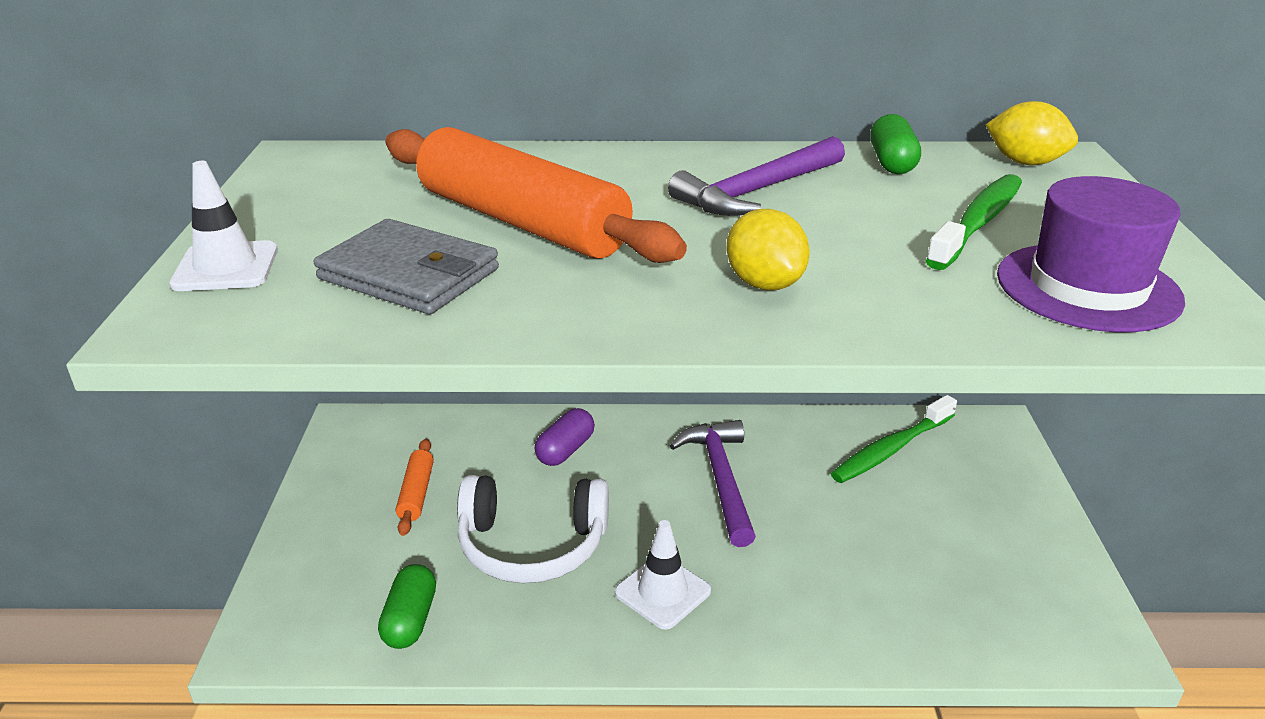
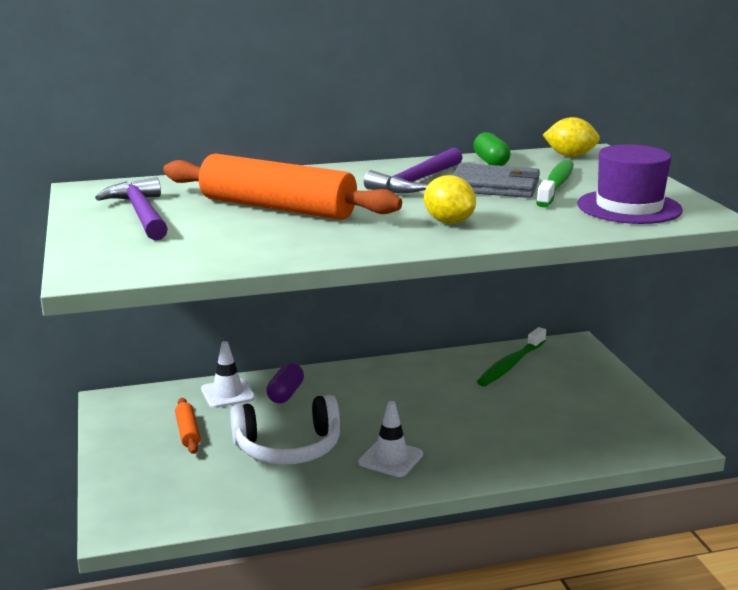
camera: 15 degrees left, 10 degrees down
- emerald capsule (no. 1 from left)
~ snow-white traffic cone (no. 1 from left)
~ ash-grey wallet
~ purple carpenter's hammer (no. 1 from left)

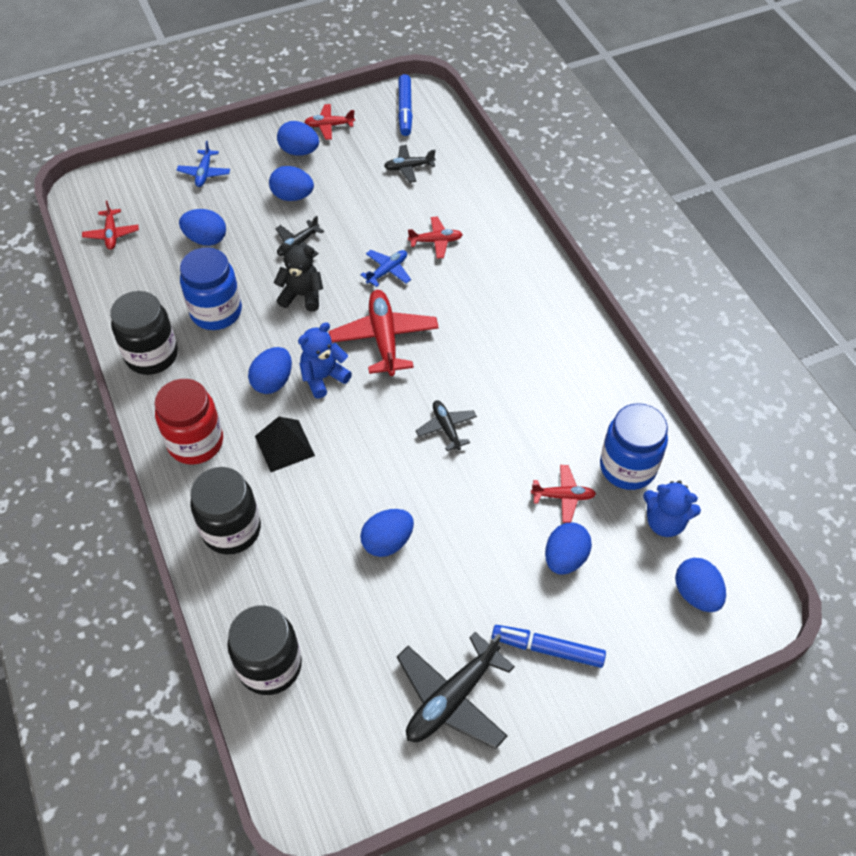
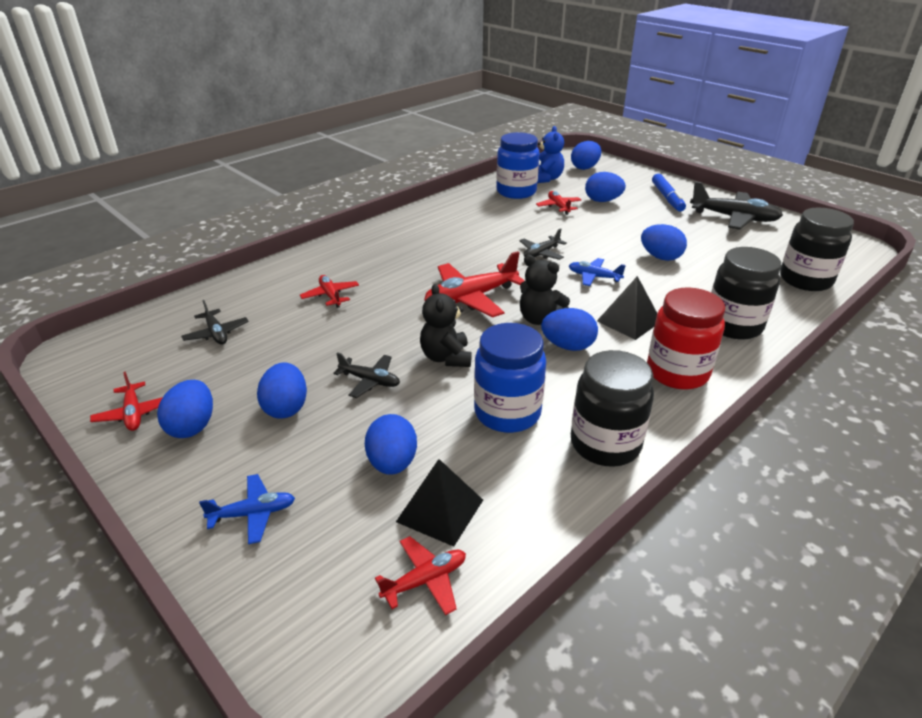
camera: 110 degrees left, 20 degrees down
- blue marker (no. 1 from left)
+ jet-black pyramid shape (no. 1 from left)
~ blue plane (no. 2 from left)
~ blue teddy (no. 1 from left) to jet-black teddy (no. 2 from left)

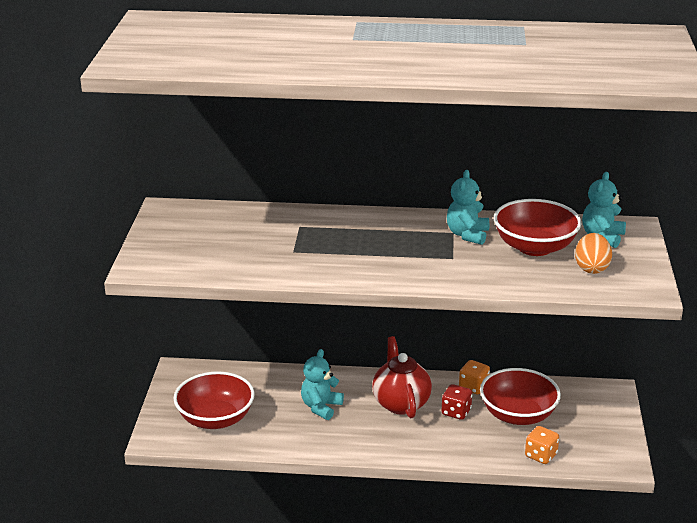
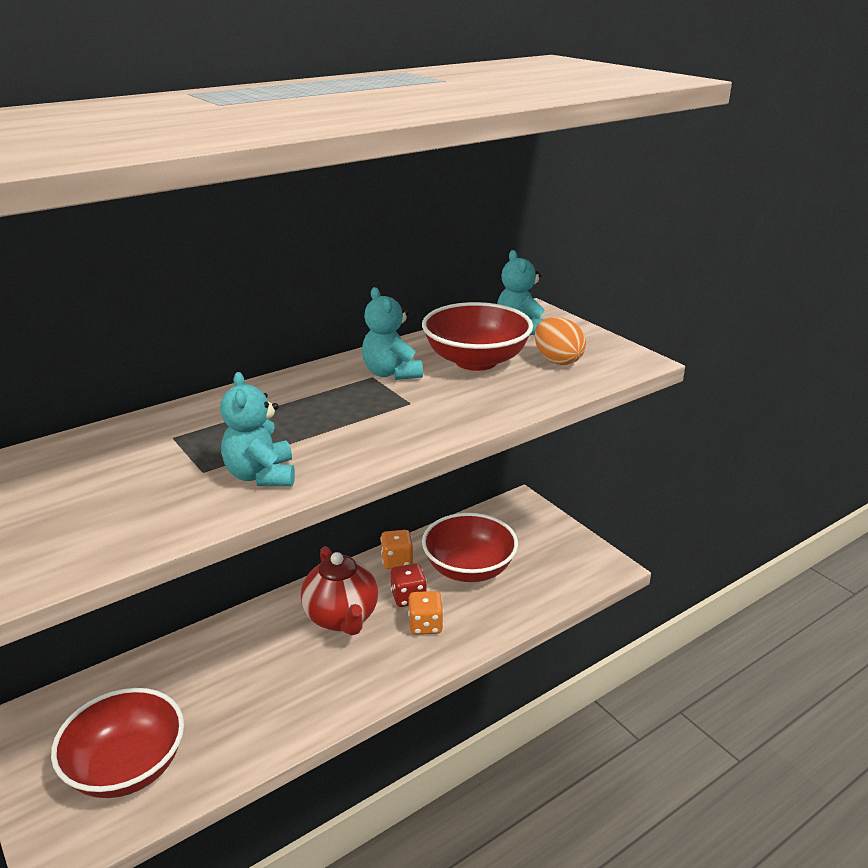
camera: 40 degrees left, 0 degrees up
~ teal teddy (no. 1 from left)
~ bright orange game die (no. 2 from left)
~ crimson teapot 150 degrees counterclockwise

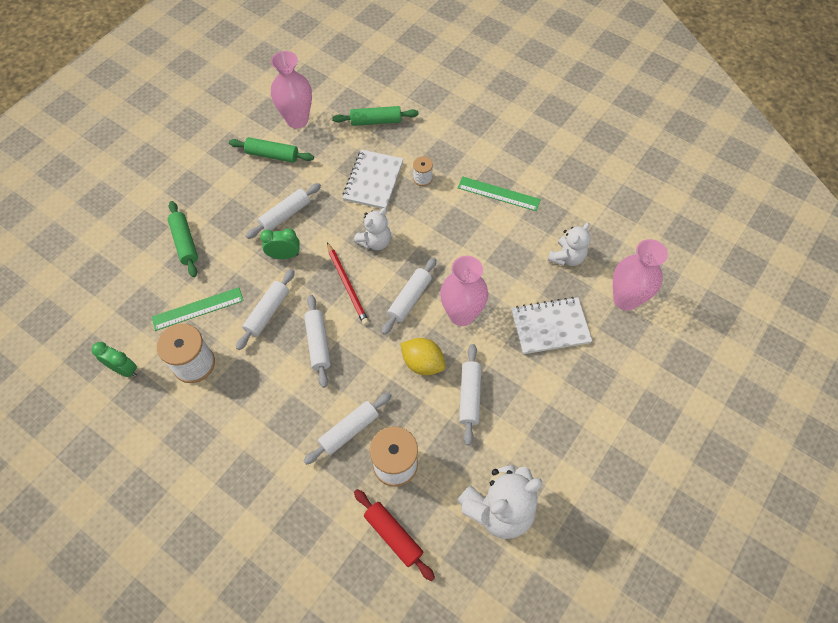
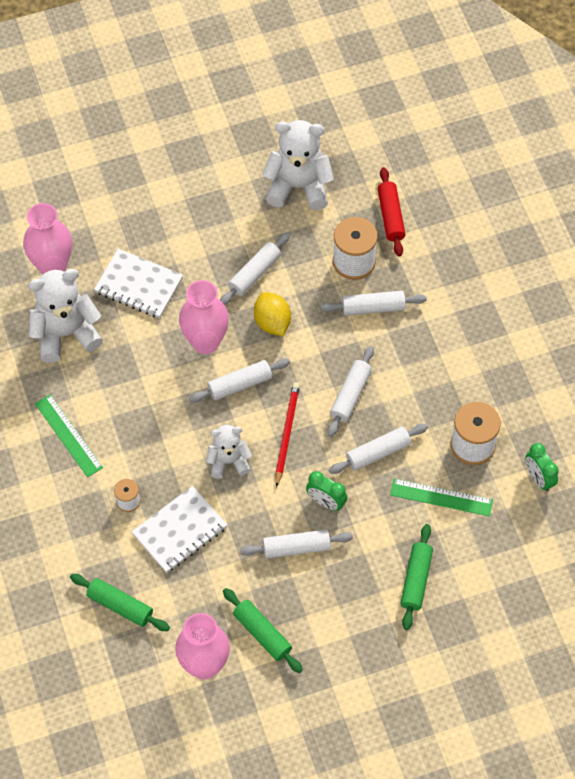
camera: 145 degrees left, 0 degrees up
~ snow-white teddy (no. 3 from left in the first image) x1.67

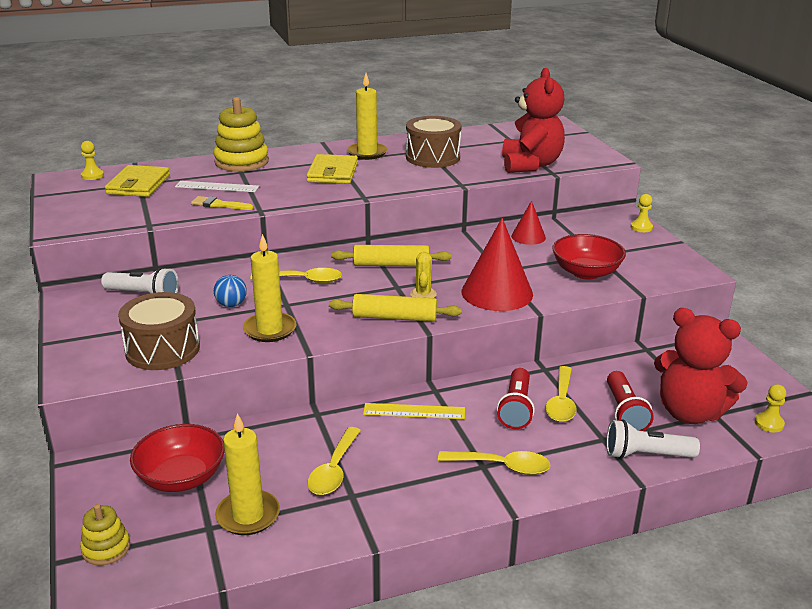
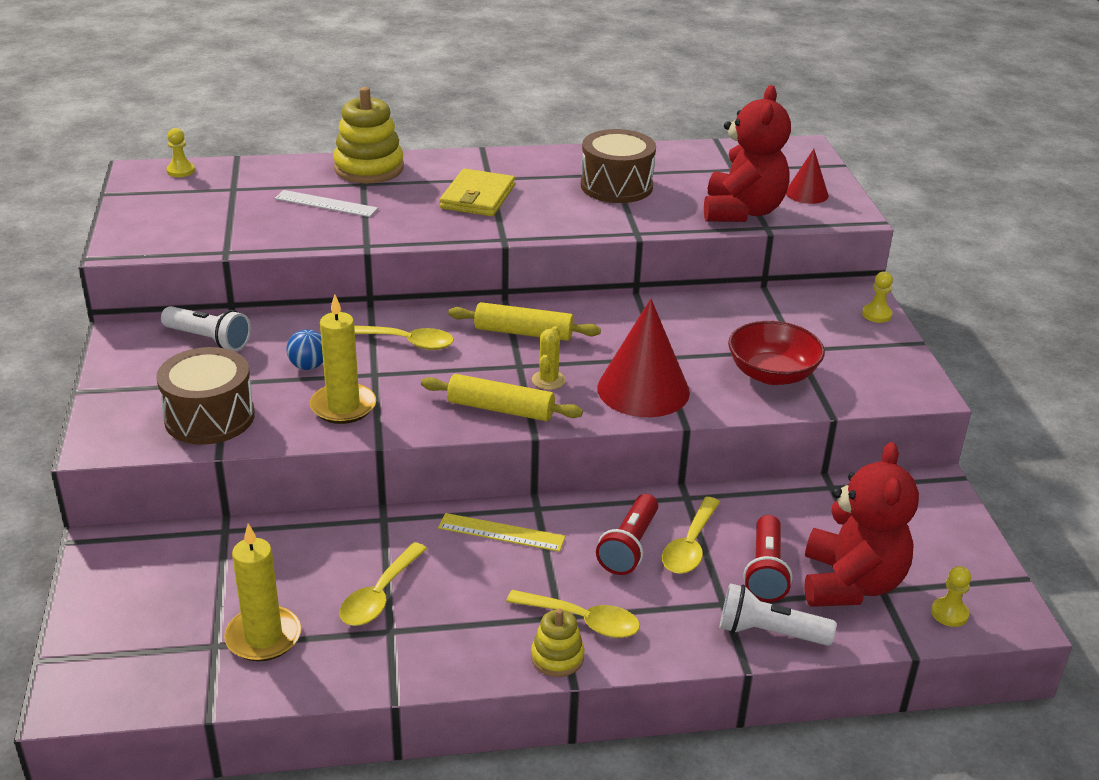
camera: 10 degrees right, 5 degrees up
- golden wallet (no. 1 from left)
- crimson serving bowl (no. 1 from left)
- golden brush
- golden candle (no. 3 from left)
~ golden stacking toy (no. 1 from left in the first image) to golden stacking toy (no. 2 from left)
~ crimson cone (no. 2 from left)
~ crimson teddy (no. 2 from left) 120 degrees counterclockwise

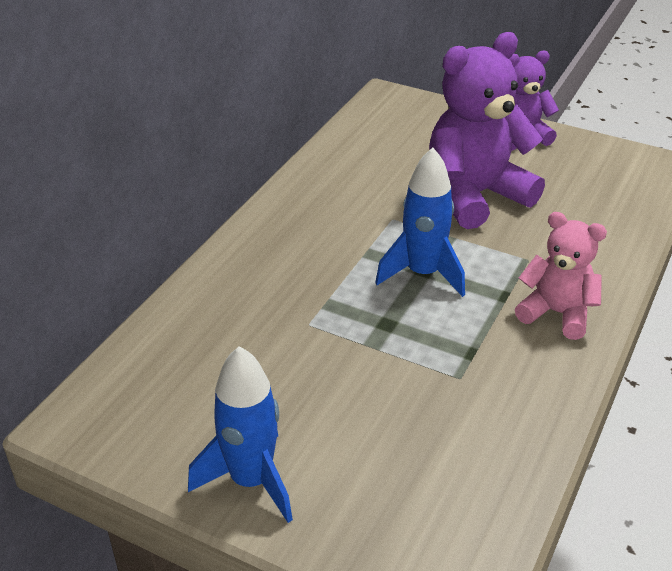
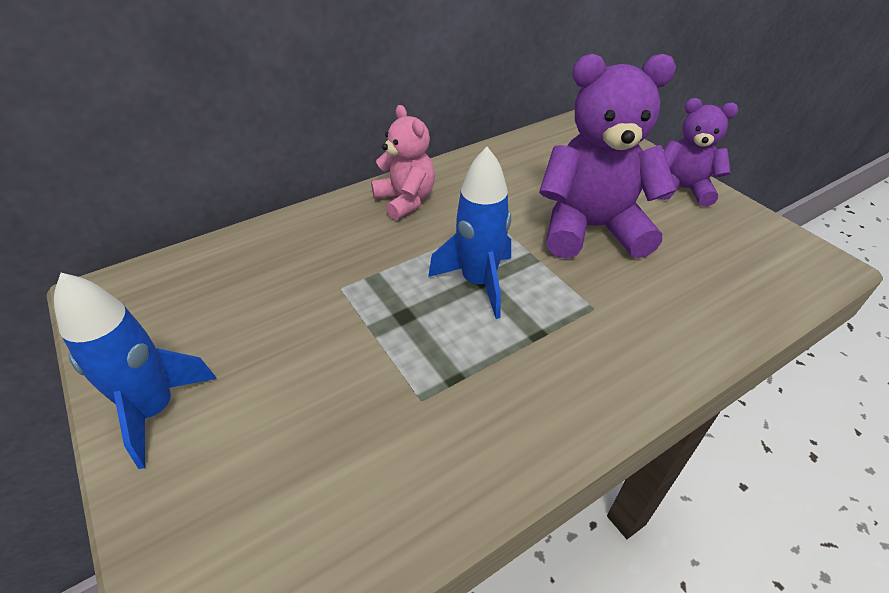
camera: 30 degrees right, 5 degrees up
~ rose-pink teddy

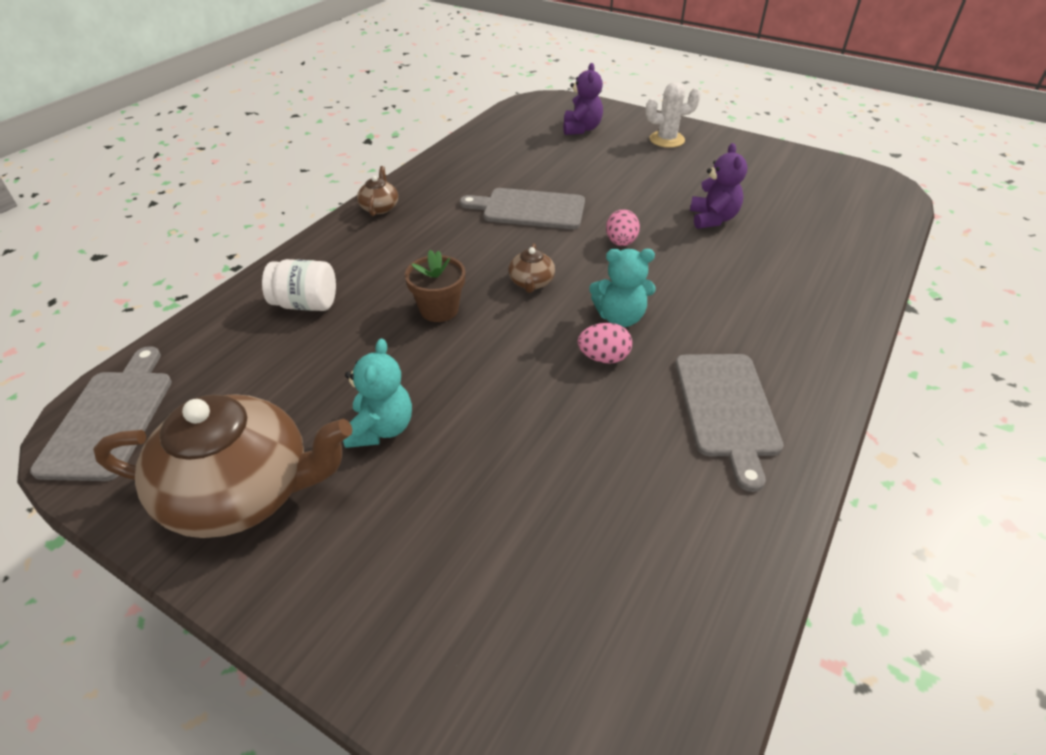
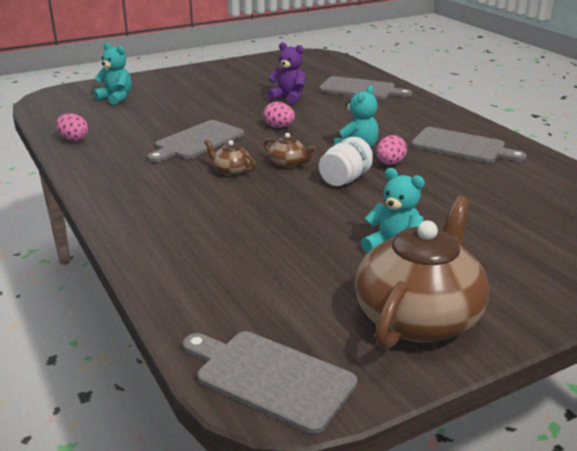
camera: 60 degrees left, 15 degrees down
- dark brown plant pot
- snow-white saguaro cactus
+ rose-pink egg (no. 1 from left)
+ ash-grey chopping board (no. 3 from left)
~ snow-white jam jar
~ dark brown teapot (no. 2 from left in the first image) to dark brown teapot (no. 1 from left)
~ purple teddy (no. 1 from left) to teal teddy (no. 1 from left)

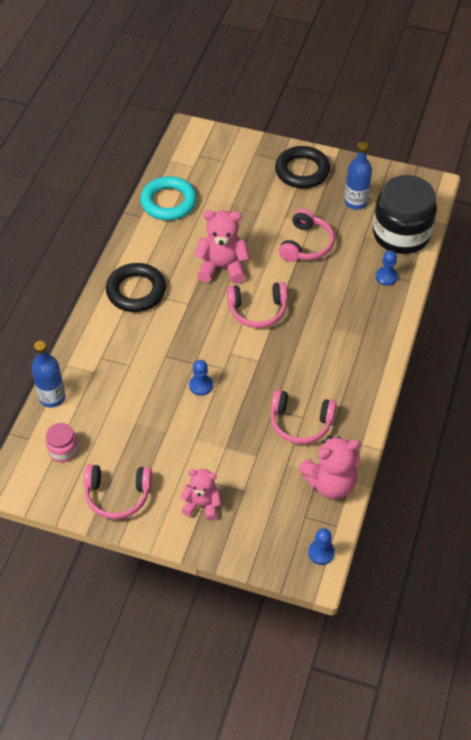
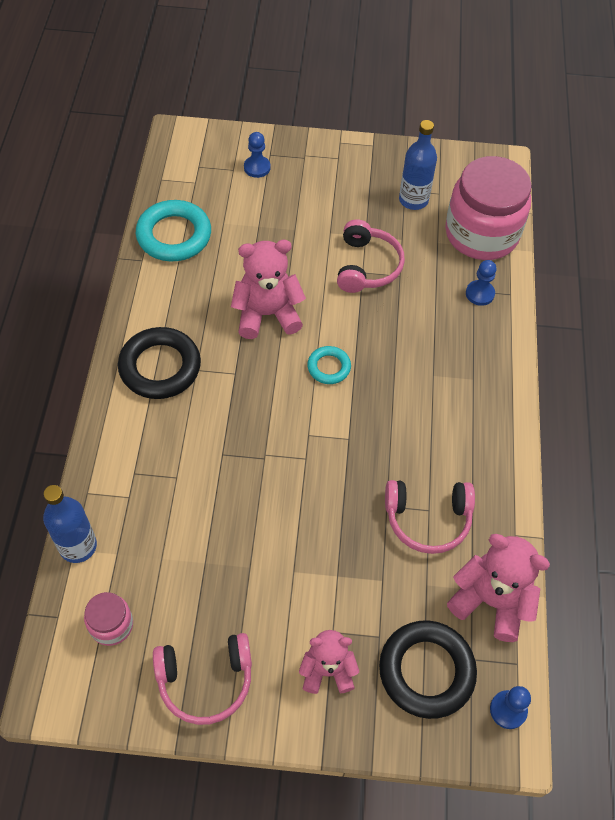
camera: 15 degrees left, 5 degrees up
~ blue game pawn (no. 1 from left)
~ jet-black hoop (no. 2 from left)
~ rose-pink headset (no. 2 from left) to teal hoop (no. 2 from left)
~ jet-black jam jar to rose-pink jam jar (no. 2 from left)
~ rose-pink teddy (no. 3 from left) 120 degrees counterclockwise

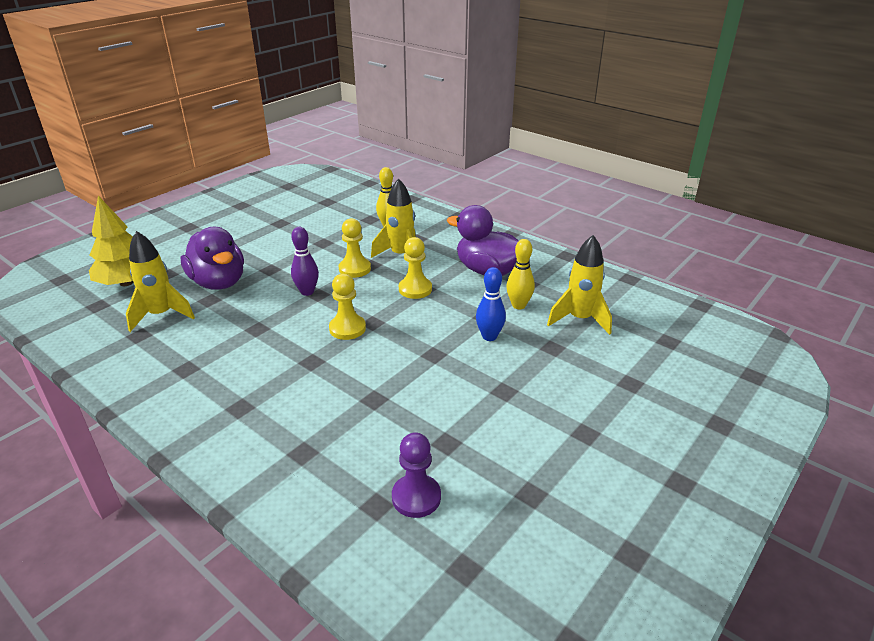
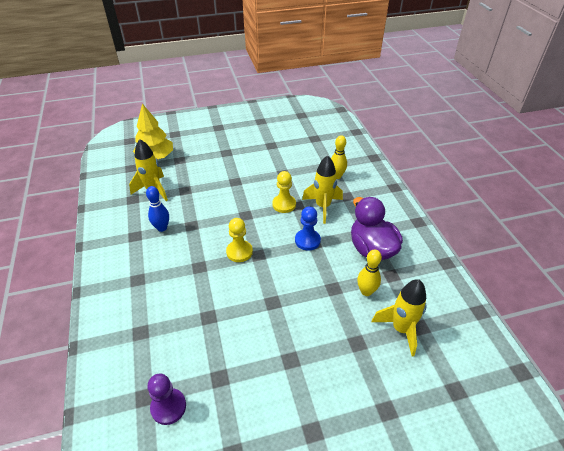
camera: 35 degrees right, 10 degrees up
- purple toy duck (no. 1 from left)
- purple tenpin
~ blue tenpin
~ golden game pawn (no. 3 from left) to blue game pawn

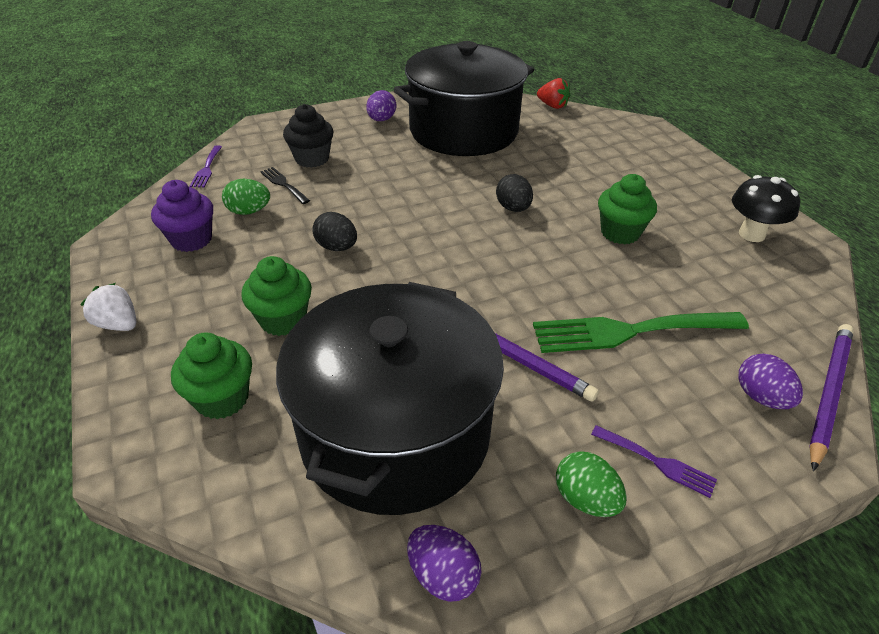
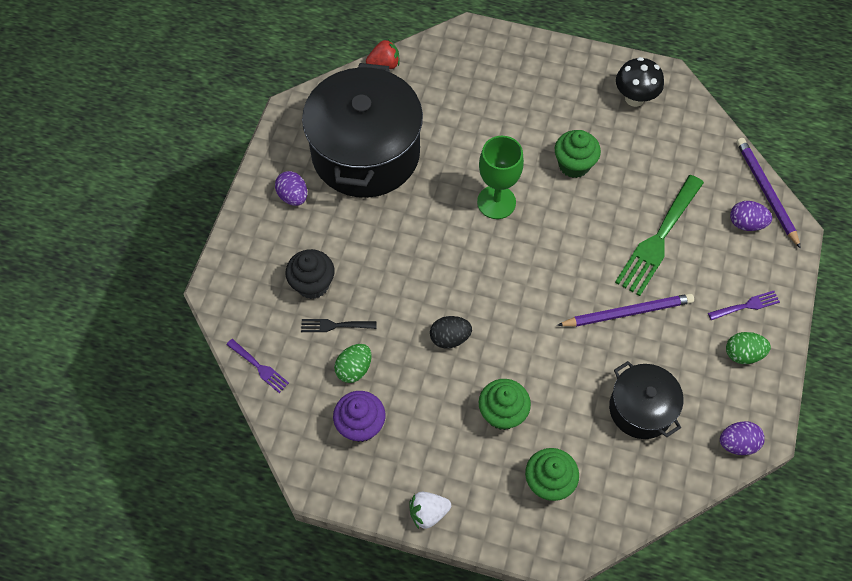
camera: 50 degrees left, 20 degrees up
~ jet-black egg (no. 2 from left) to emerald chalice
~ jet-black cooking pot (no. 1 from left in the first image) x0.53

